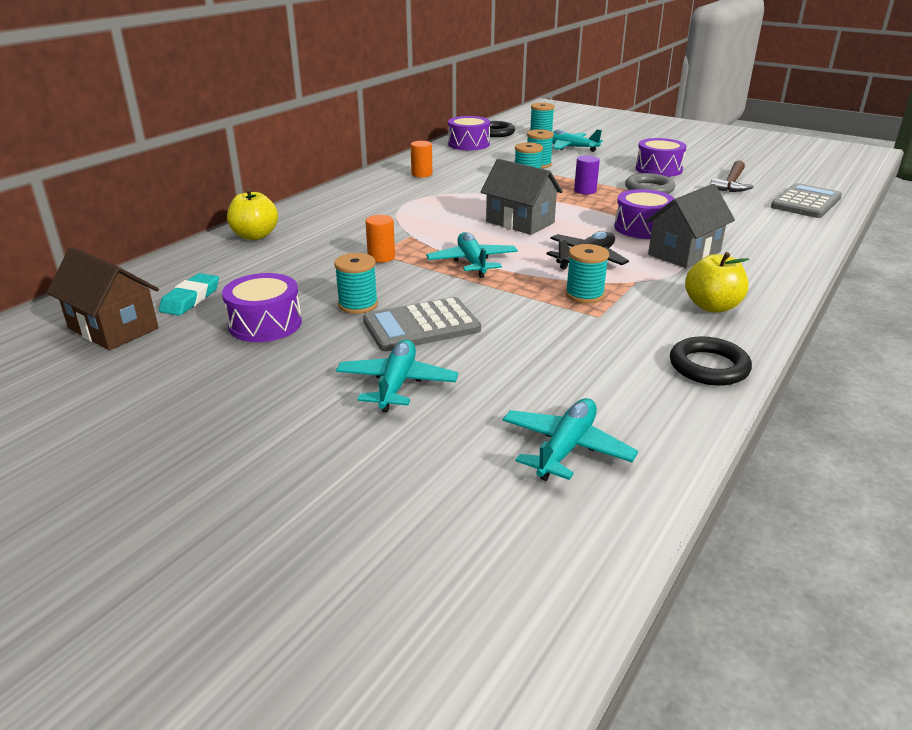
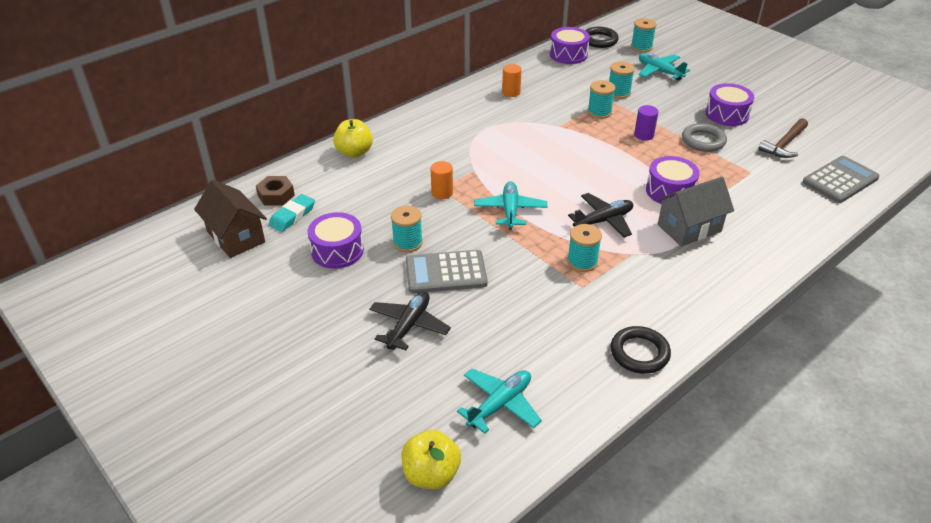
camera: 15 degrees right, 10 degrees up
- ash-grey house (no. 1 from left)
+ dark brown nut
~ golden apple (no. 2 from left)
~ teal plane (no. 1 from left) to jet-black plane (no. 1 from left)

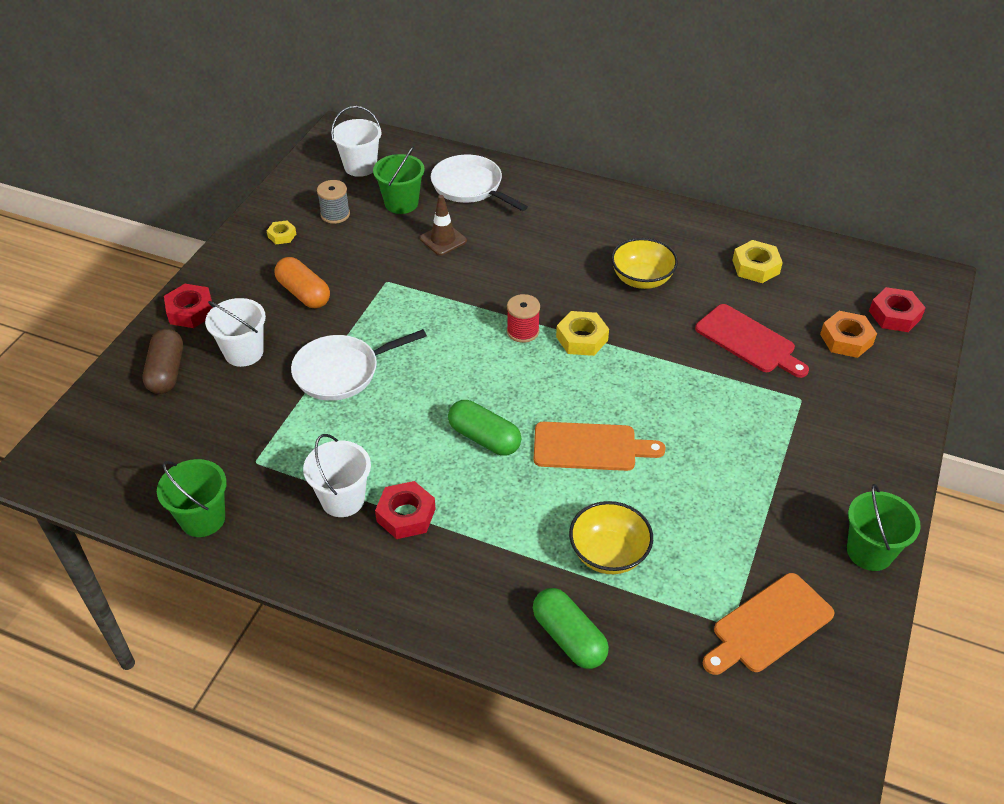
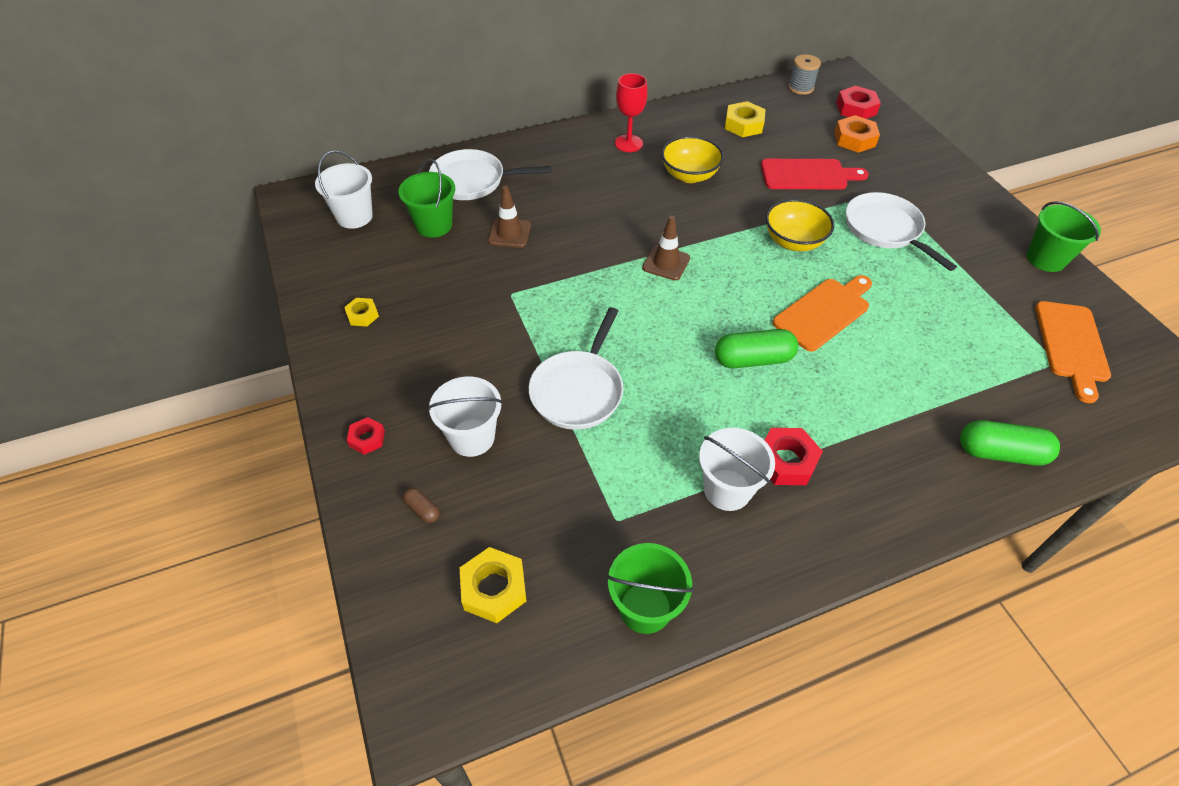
camera: 45 degrees left, 5 degrees up
- bright orange capsule
+ crimson chalice
+ snow-white pan (no. 3 from left)
~ ash-grey bobbin
~ golden nut (no. 2 from left)
~ golden serving bowl (no. 1 from left in the first image) to golden serving bowl (no. 2 from left)
~ crimson bobbin to dark brown traffic cone (no. 2 from left)
~ dark brown capsule x0.47
~ crimson nut (no. 1 from left) x0.60

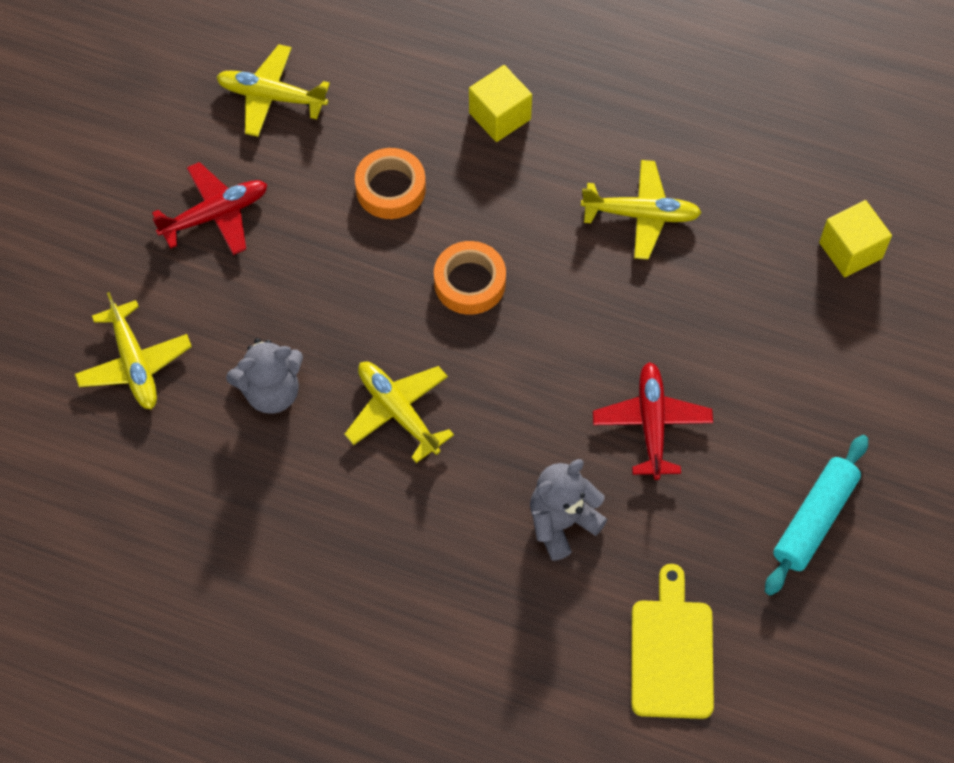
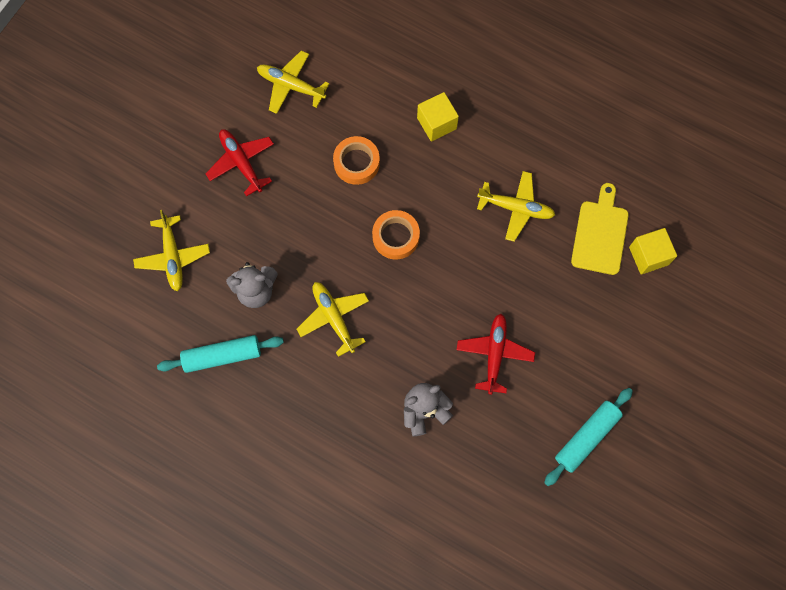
camera: 10 degrees right, 10 degrees up
+ teal pastry roller (no. 1 from left)
~ golden chopping board
~ crimson plane (no. 1 from left) 105 degrees counterclockwise

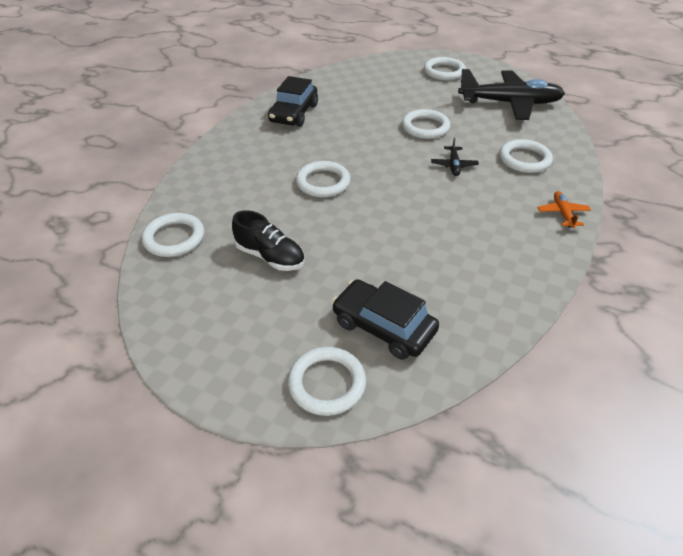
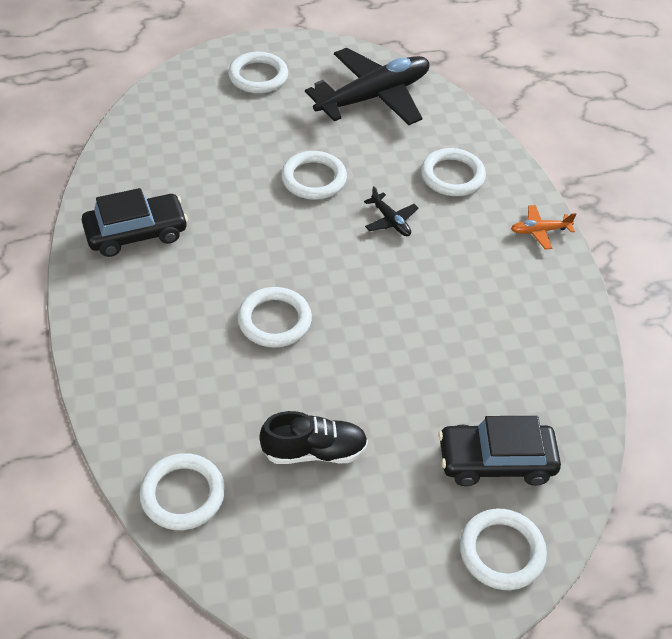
camera: 40 degrees left, 5 degrees up
~ jet-black car (no. 1 from left) 90 degrees counterclockwise
~ bright orange plane 60 degrees counterclockwise

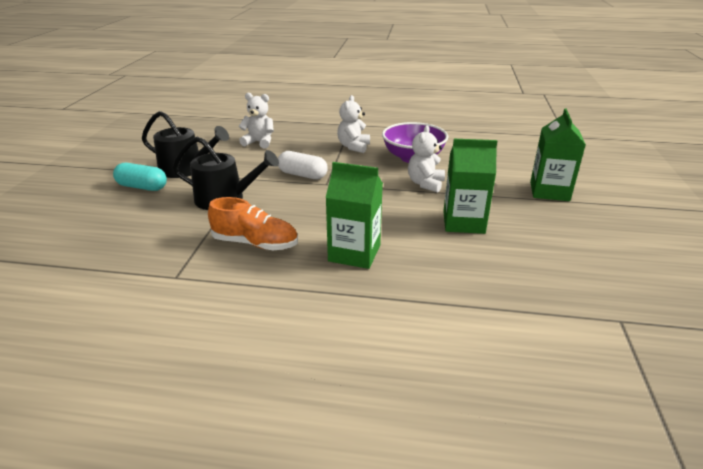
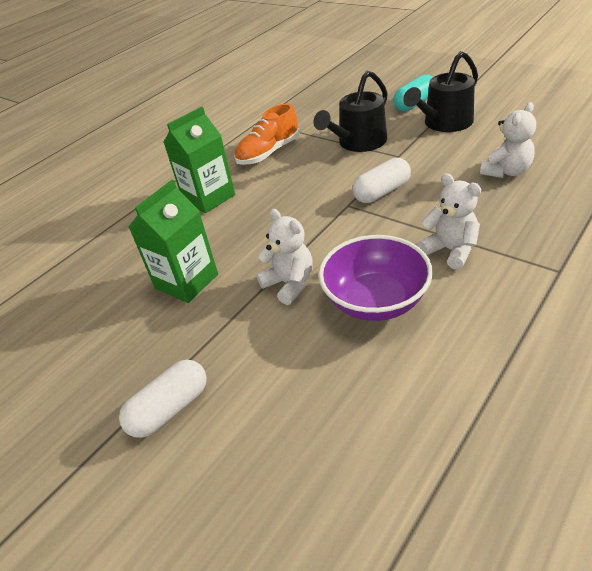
camera: 125 degrees right, 10 degrees up
~ emerald juice carton (no. 3 from left) to snow-white capsule (no. 1 from left)

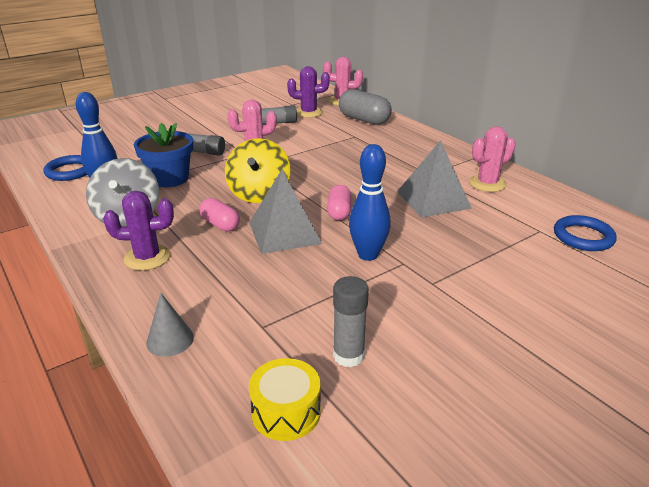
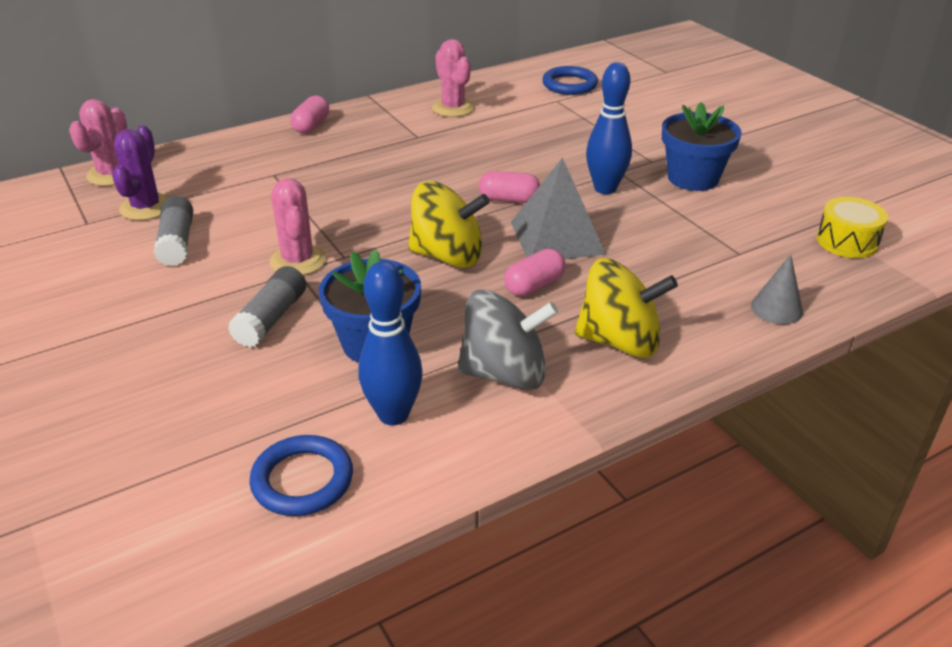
camera: 85 degrees left, 5 degrees up
- ash-grey glue (no. 3 from left)
- ash-grey capsule
- ash-grey pyramid shape (no. 2 from left)
+ rose-pink capsule (no. 1 from left)
+ blue plant pot (no. 2 from left)
~ purple saguaro cactus (no. 1 from left) to golden toy top (no. 2 from left)

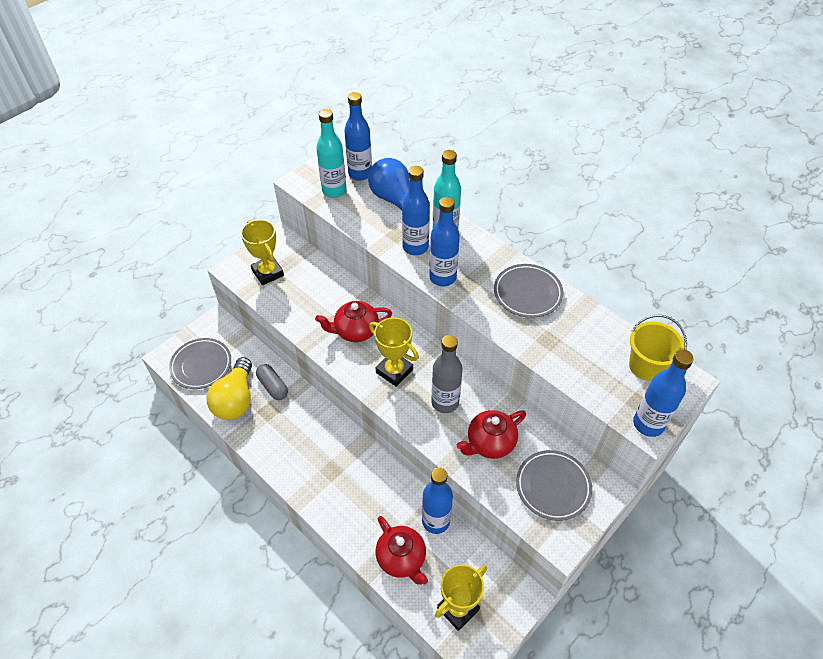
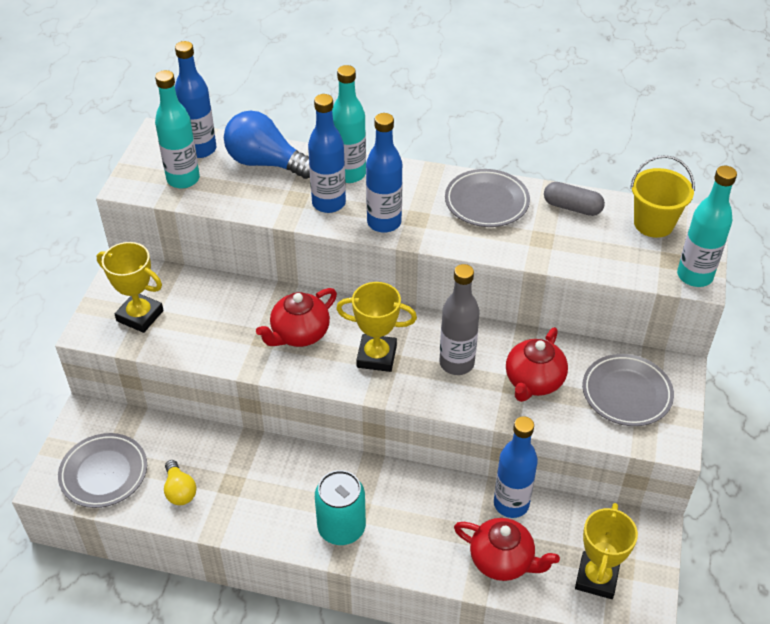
camera: 30 degrees left, 5 degrees down
+ teal soda can
~ ash-grey capsule
~ blue bottle (no. 5 from left) to teal bottle (no. 3 from left)
~ golden lightbulb x0.54

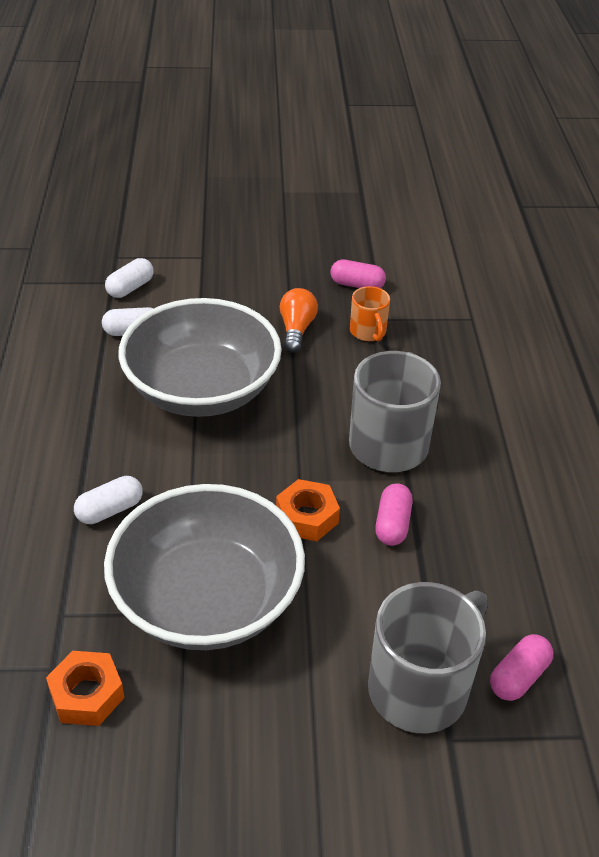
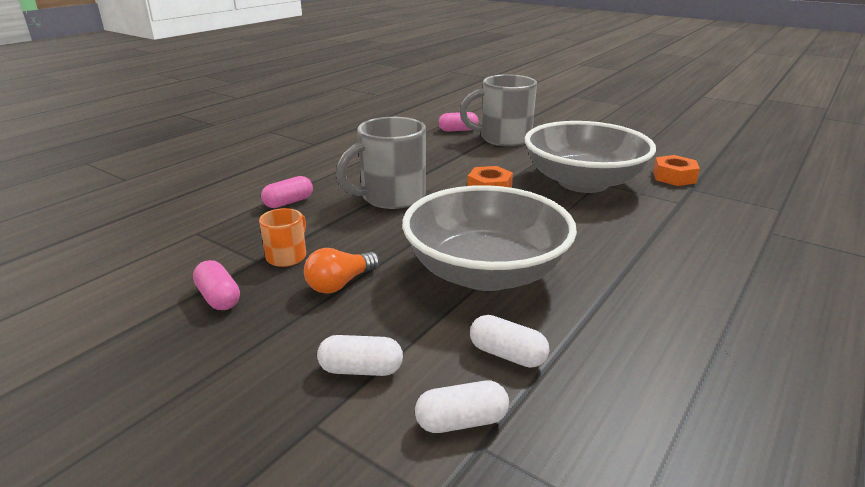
camera: 140 degrees left, 15 degrees down
~ snow-white capsule (no. 1 from left)
~ rose-pink capsule (no. 2 from left)

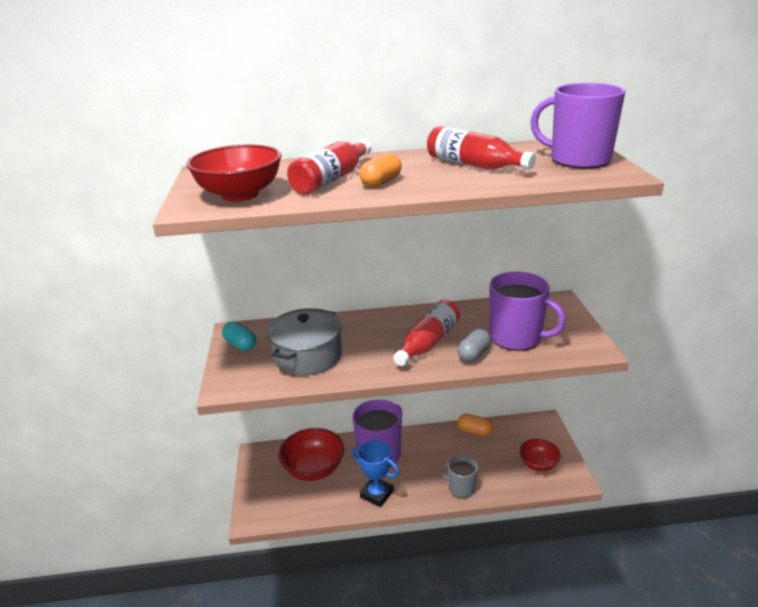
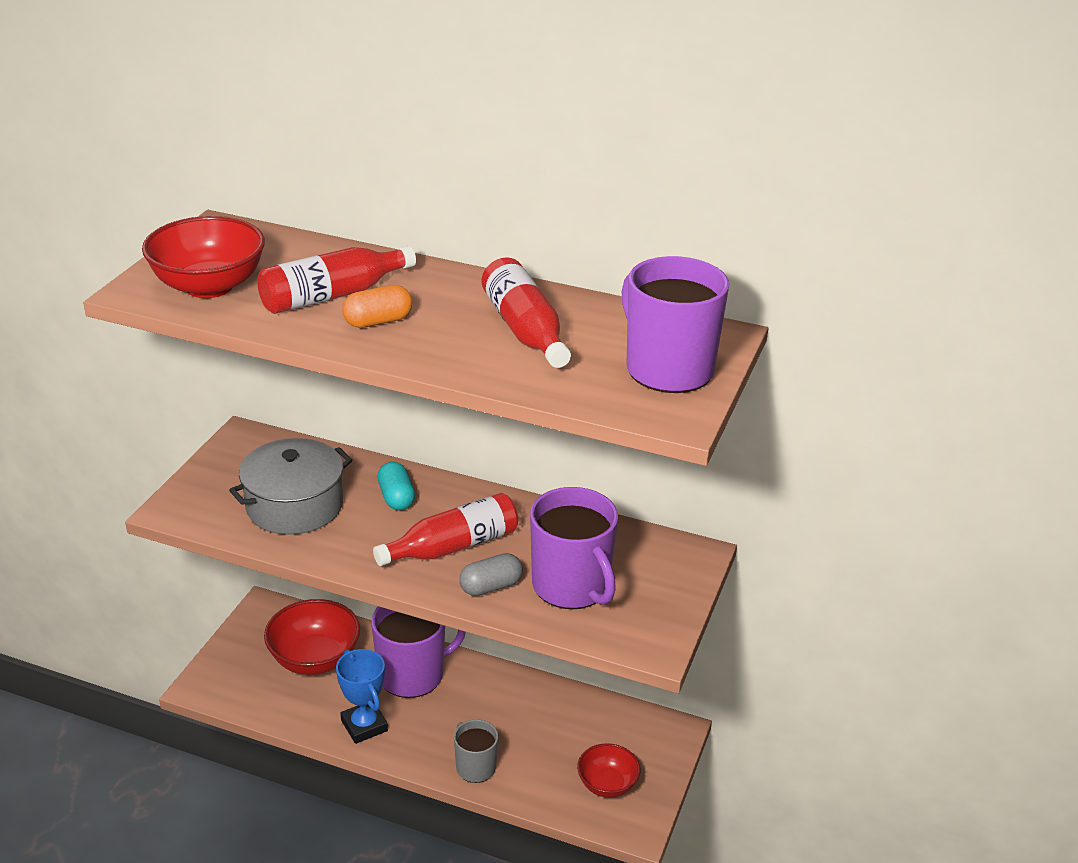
camera: 25 degrees right, 5 degrees up
- bright orange capsule (no. 2 from left)
~ teal capsule

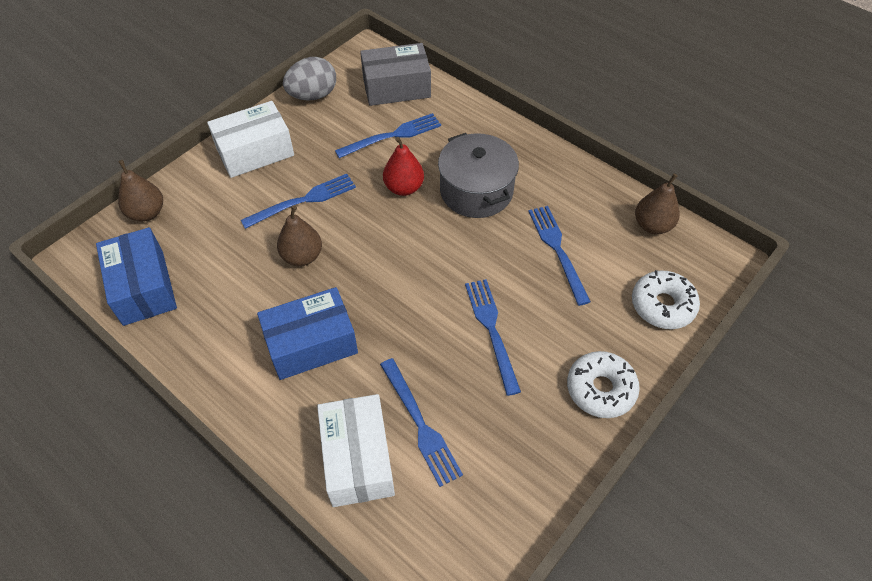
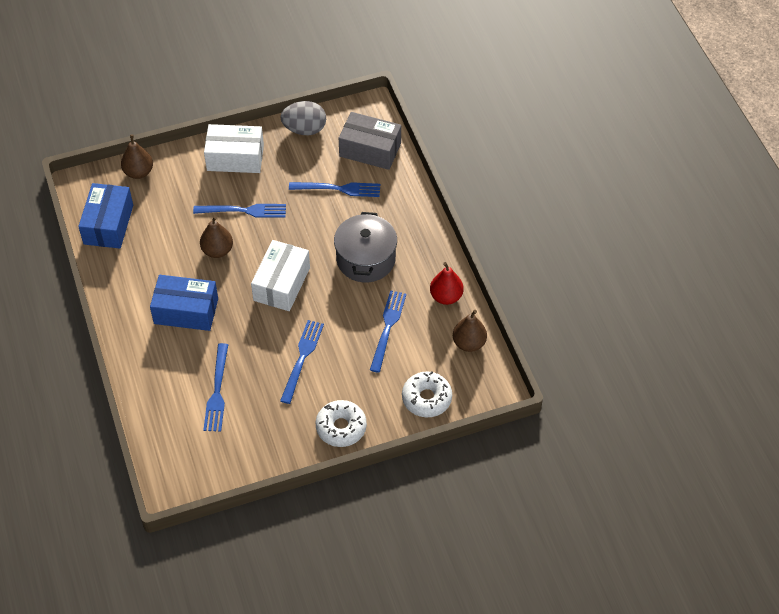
camera: 30 degrees right, 0 degrees up
~ snow-white box (no. 2 from left)
~ crimson pear

